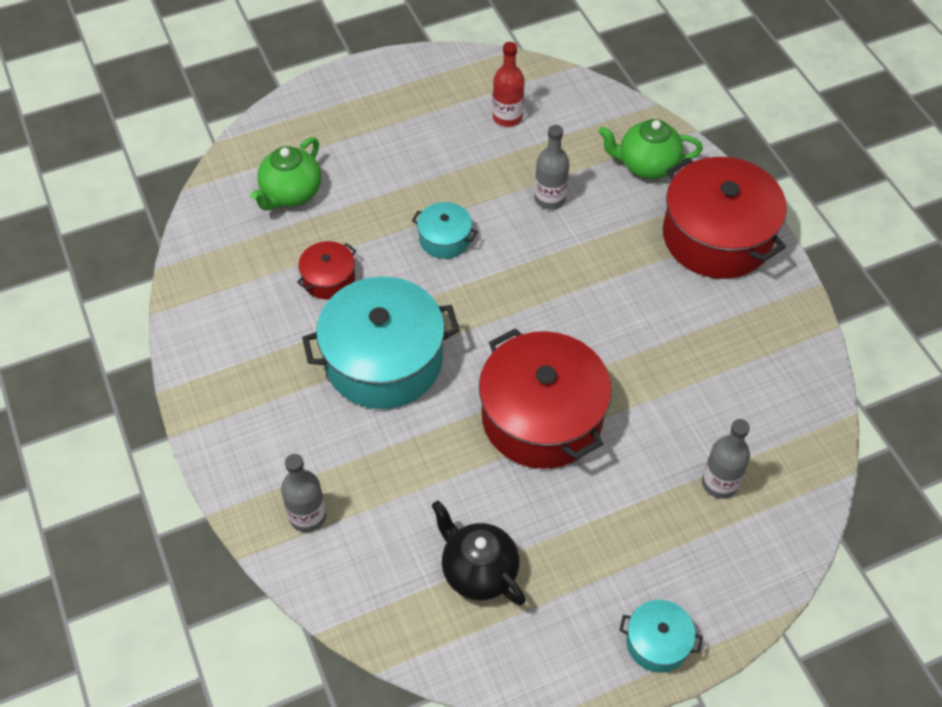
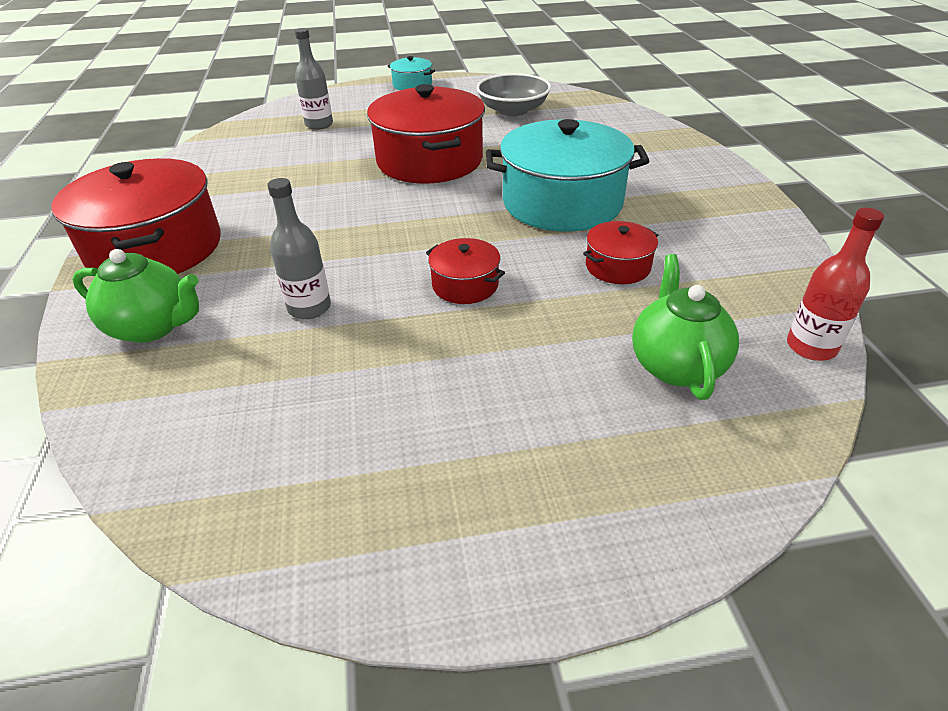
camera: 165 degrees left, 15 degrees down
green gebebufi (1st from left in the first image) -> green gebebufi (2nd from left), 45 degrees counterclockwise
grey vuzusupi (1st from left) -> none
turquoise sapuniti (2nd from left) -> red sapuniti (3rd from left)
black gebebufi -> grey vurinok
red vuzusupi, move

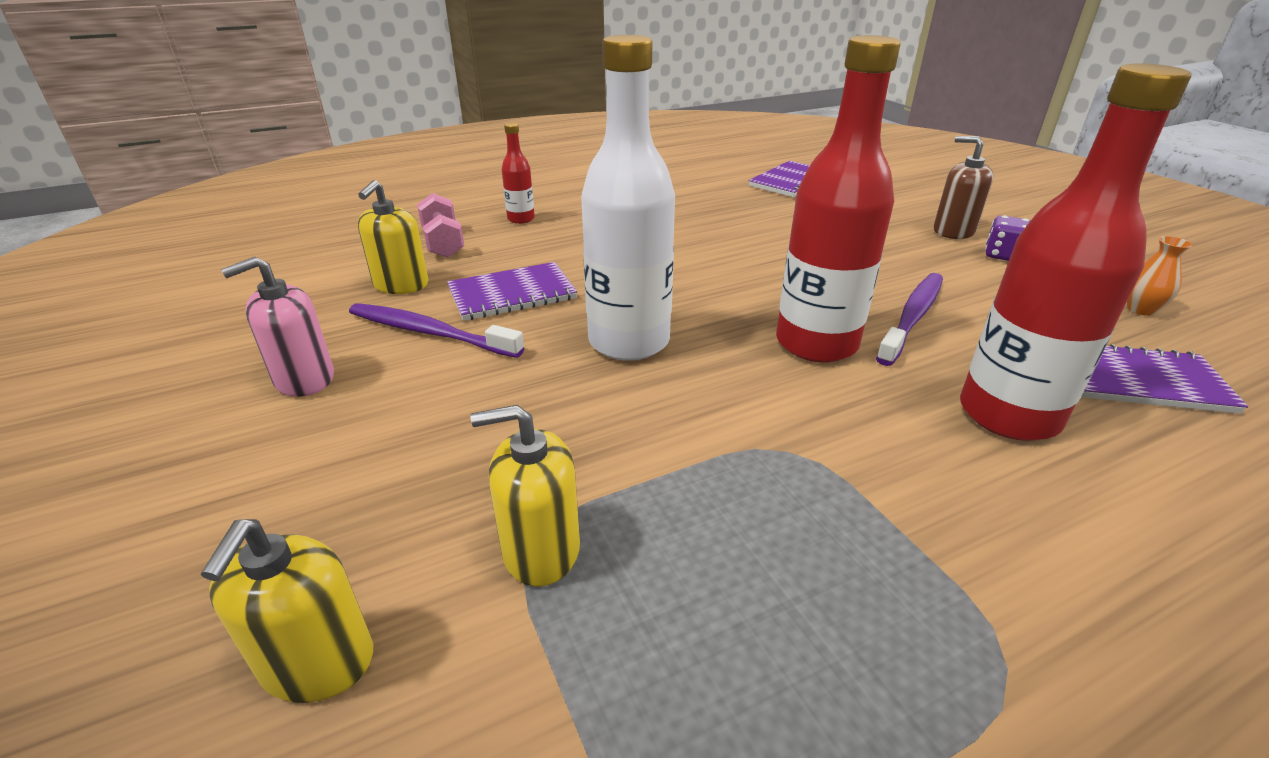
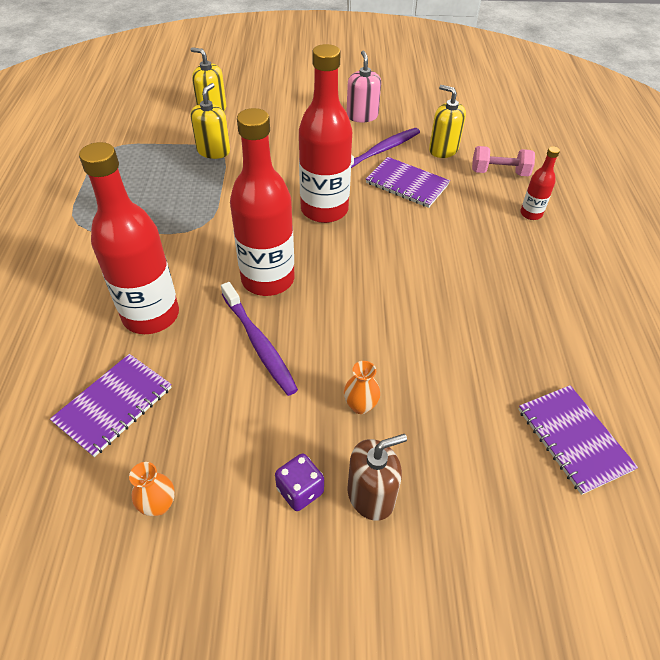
camera: 115 degrees right, 15 degrees up
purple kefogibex (1st from left in the first image) -> purple kefogibex (2nd from left), 60 degrees counterclockwise
white vuzusupi -> red vuzusupi (3rd from left)
none -> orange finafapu (2nd from left)

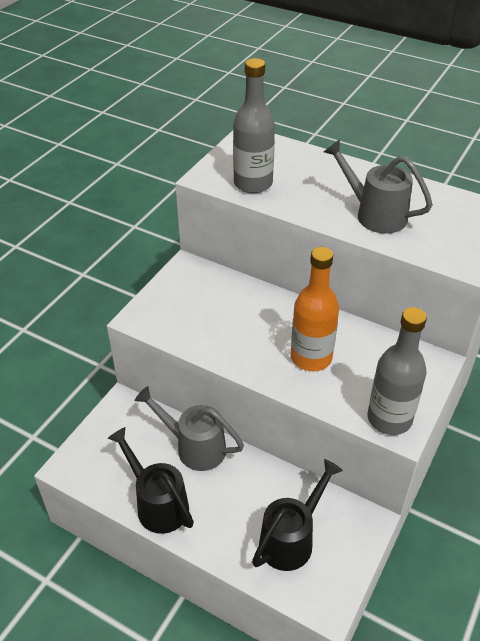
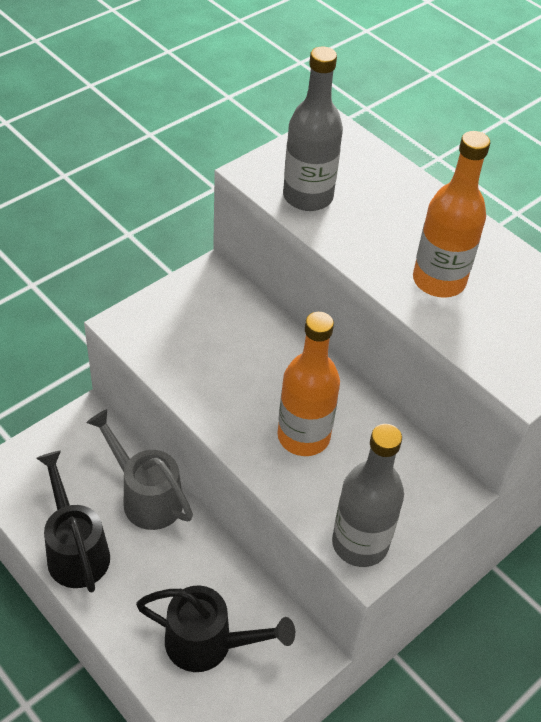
camera: 15 degrees right, 5 degrees up
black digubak (2nd from left), 45 degrees clockwise
grey digubak (2nd from left) -> orange vuzusupi (2nd from left)

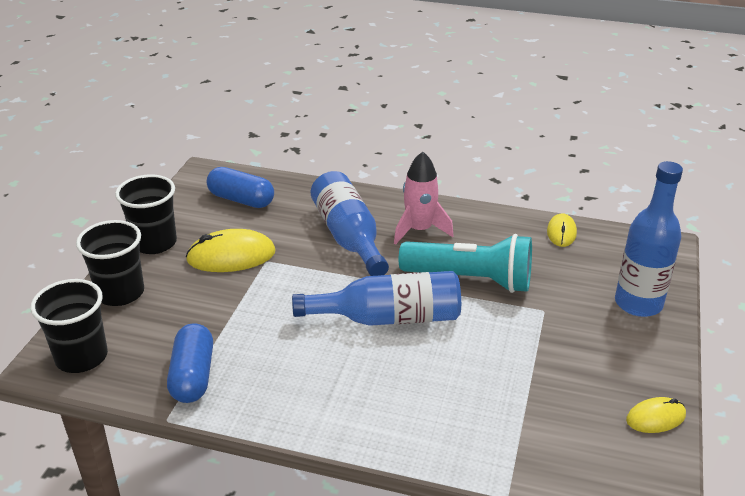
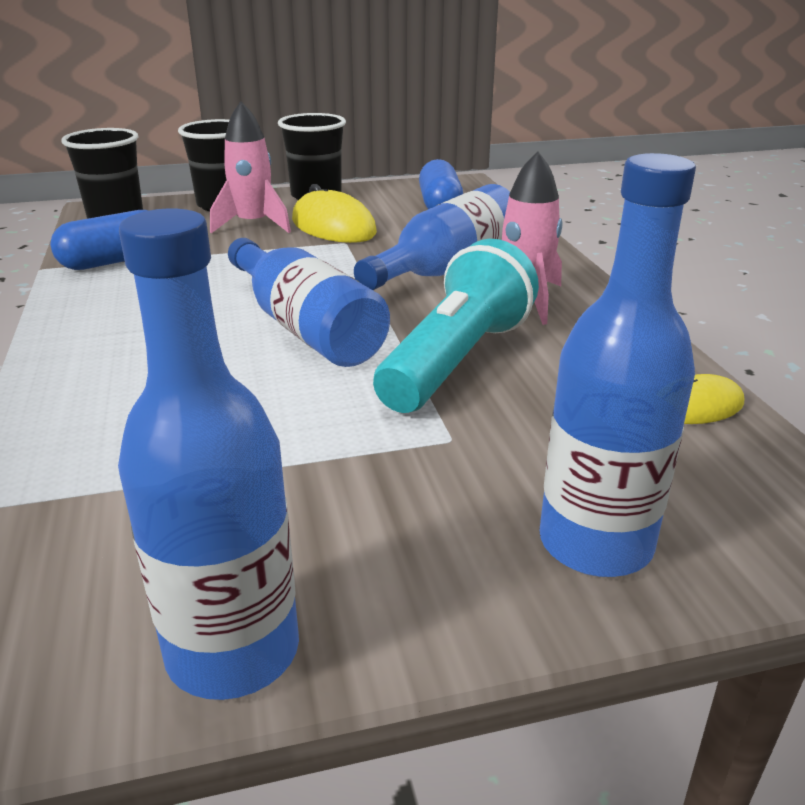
camera: 60 degrees right, 5 degrees down
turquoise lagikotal, 135 degrees counterclockwise
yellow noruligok (3rd from left) -> blue vuzusupi (1st from left)
none -> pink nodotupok (1st from left)

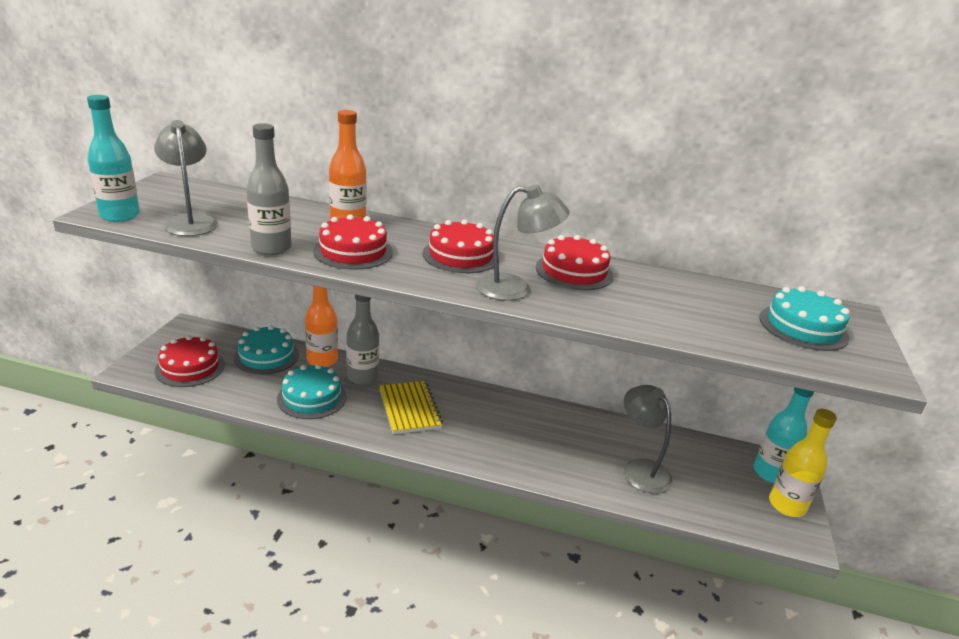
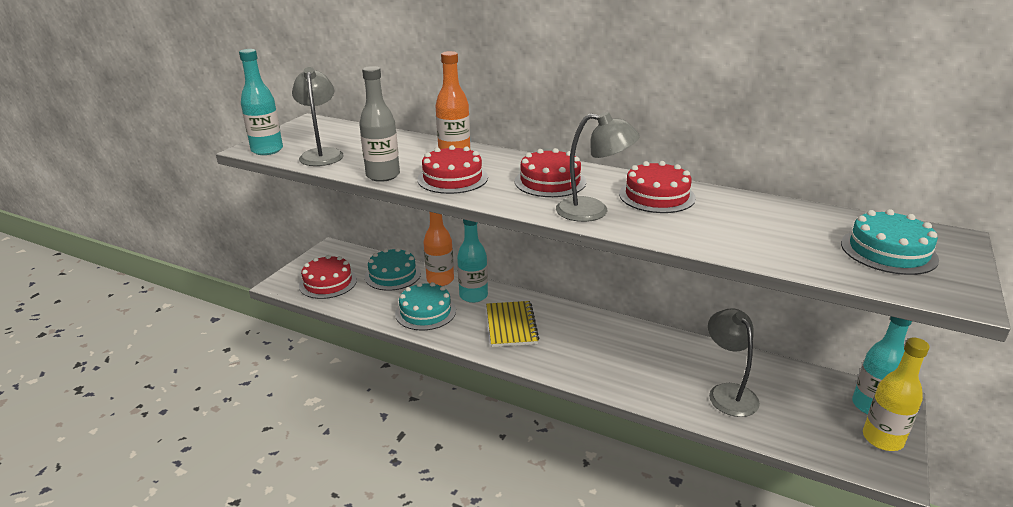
camera: 15 degrees right, 0 degrees up
grey vuzusupi (2nd from left) -> turquoise vuzusupi (2nd from left)

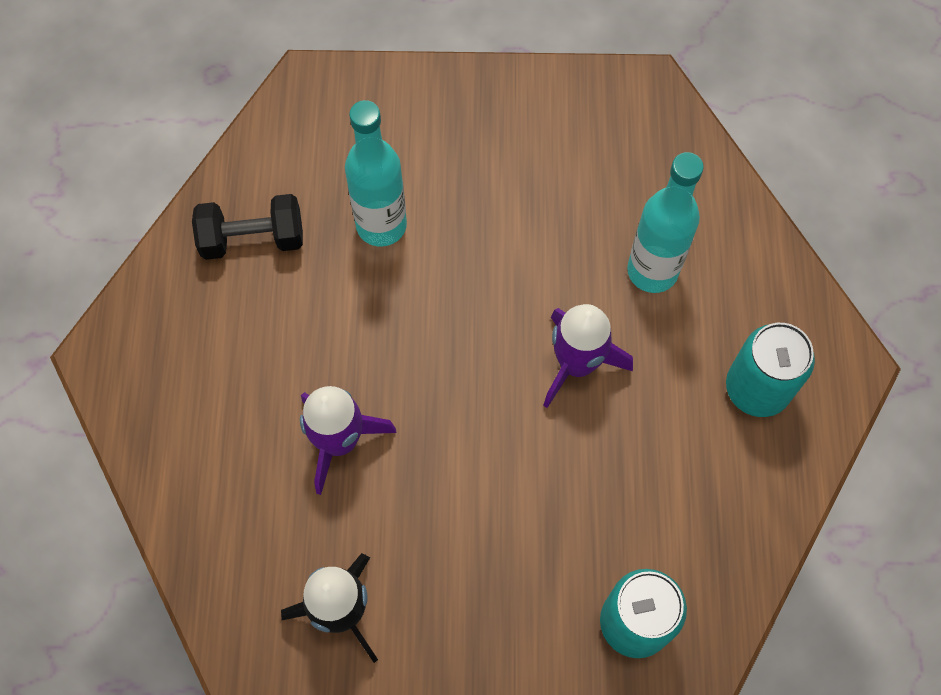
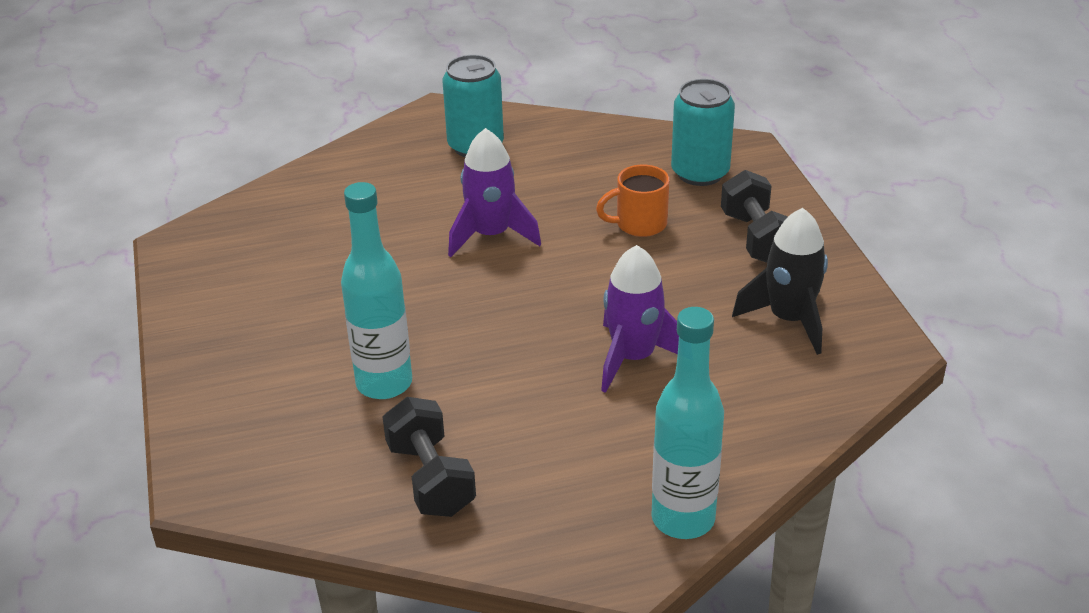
camera: 105 degrees left, 30 degrees down
turquoise vuzusupi (2nd from left), move
none -> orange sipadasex
none -> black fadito (2nd from left)

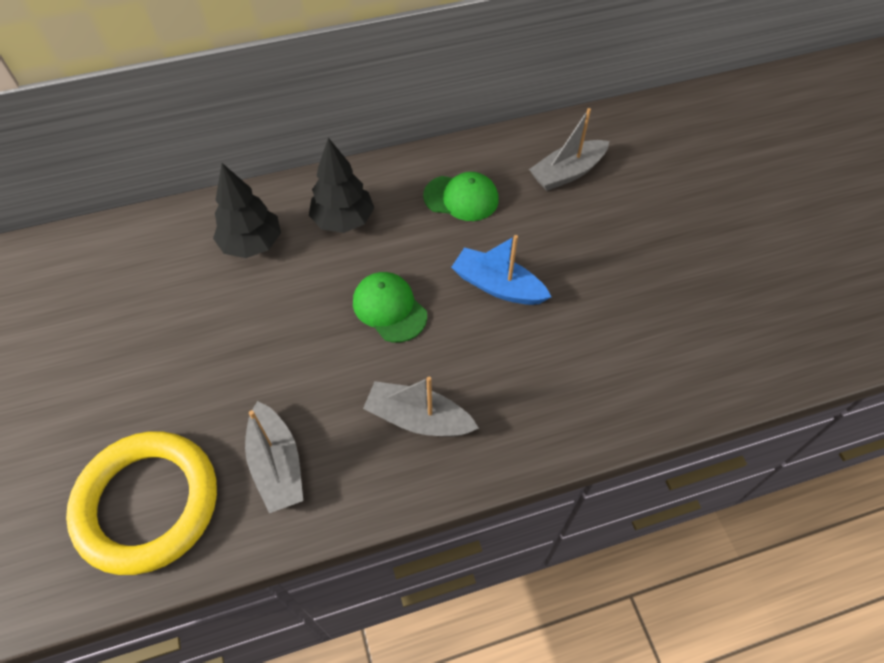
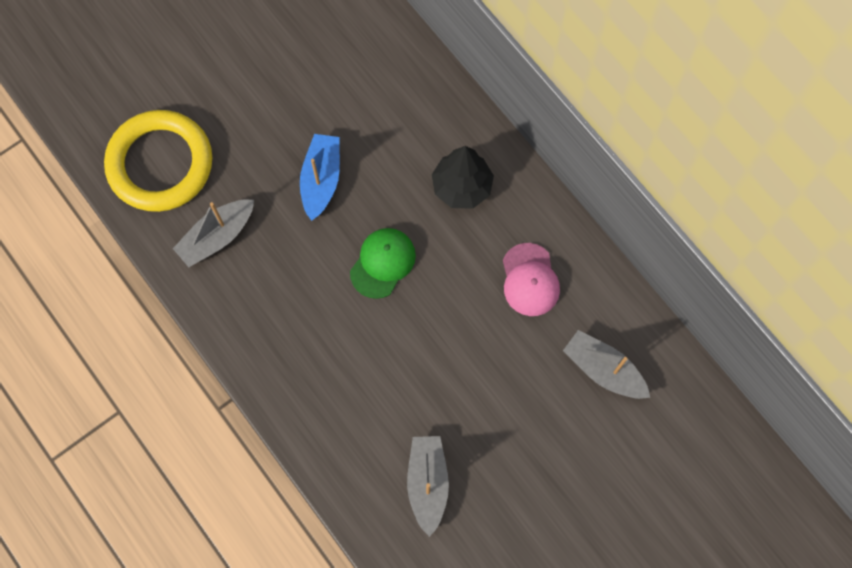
camera: 70 degrees right, 15 degrees up
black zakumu (1st from left) -> none
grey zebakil (2nd from left), move
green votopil (2nd from left) -> pink votopil
blue zebakil, move

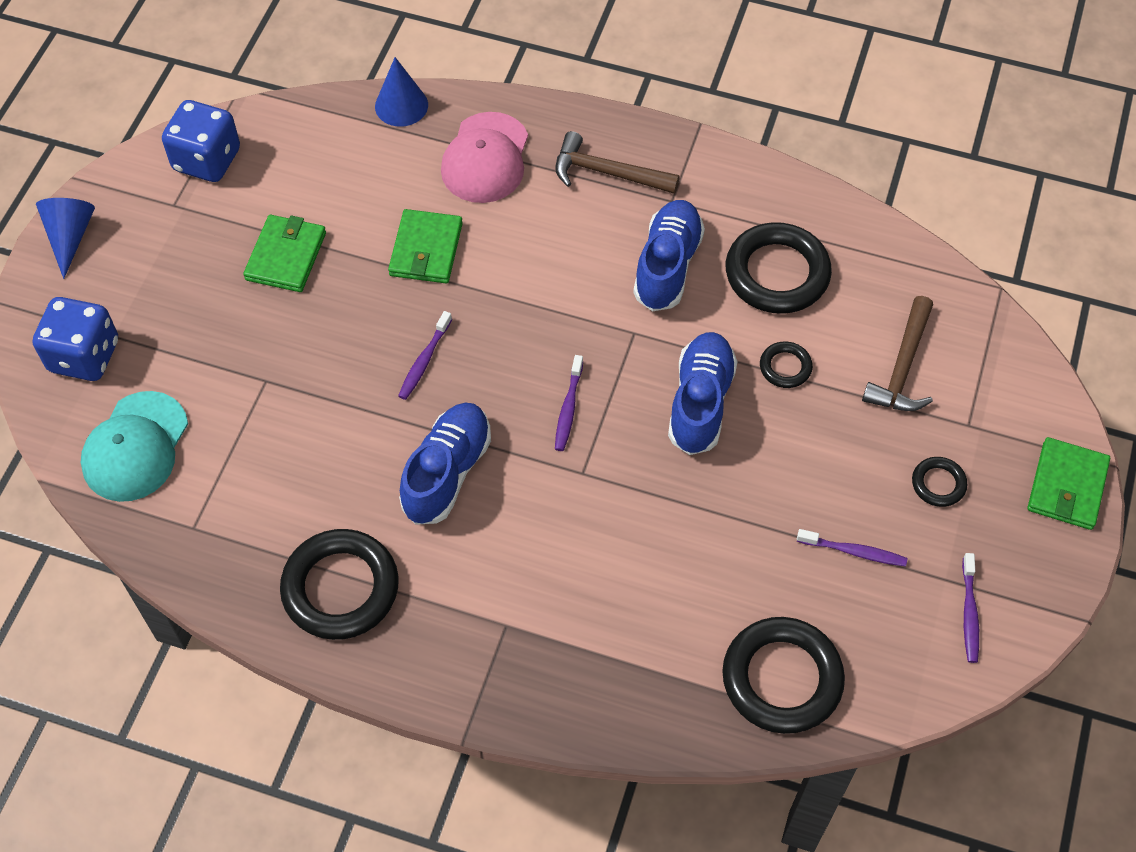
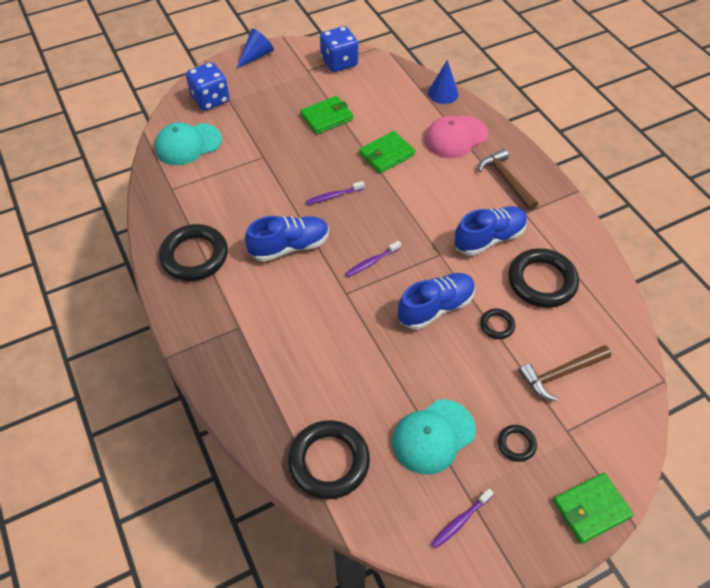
camera: 45 degrees right, 5 degrees down
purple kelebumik (3rd from left) -> turquoise votopil (2nd from left)

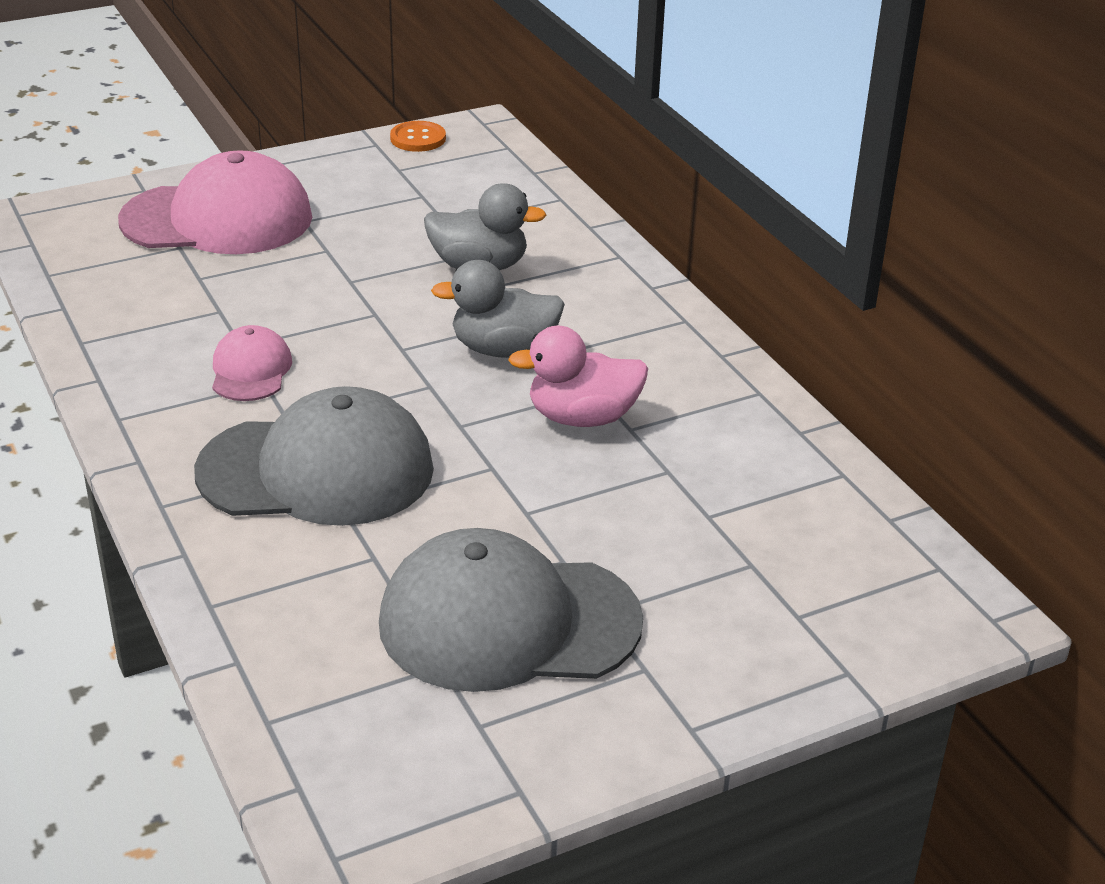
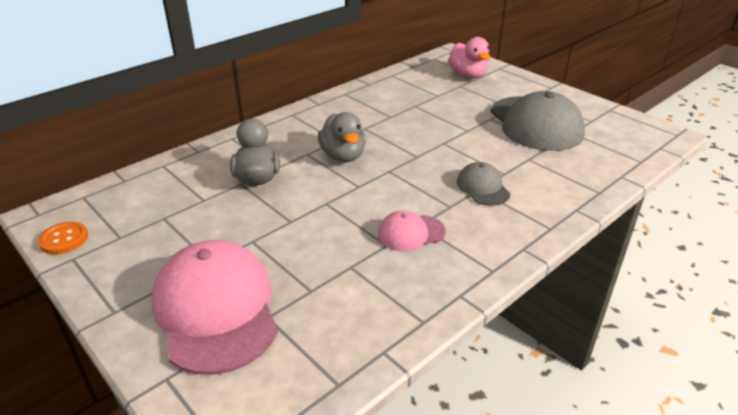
camera: 105 degrees left, 0 degrees up
grey votopil (1st from left), x0.49
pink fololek, move

